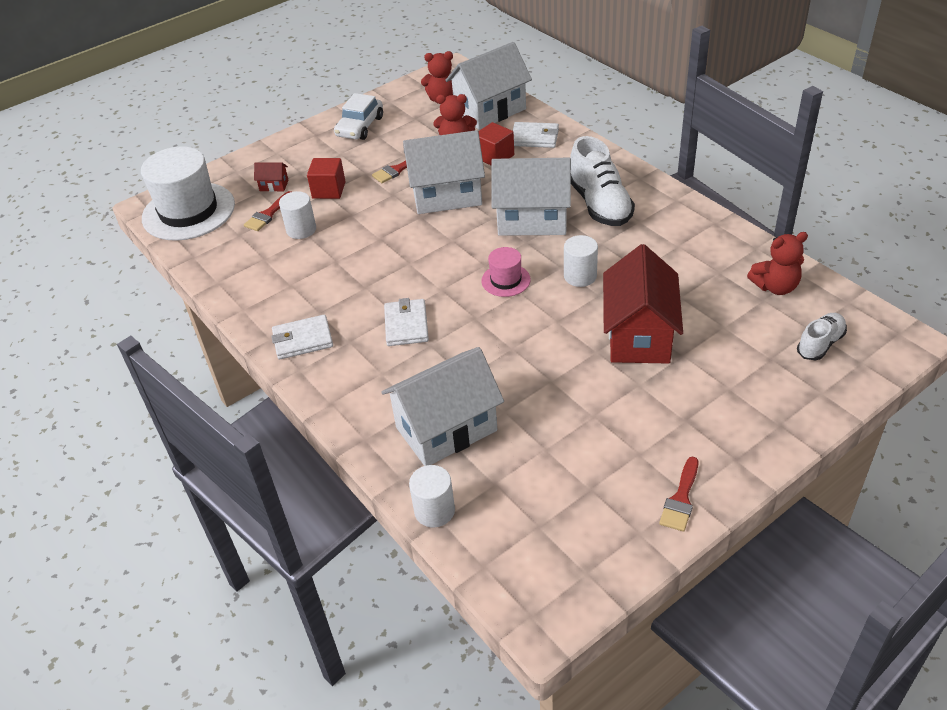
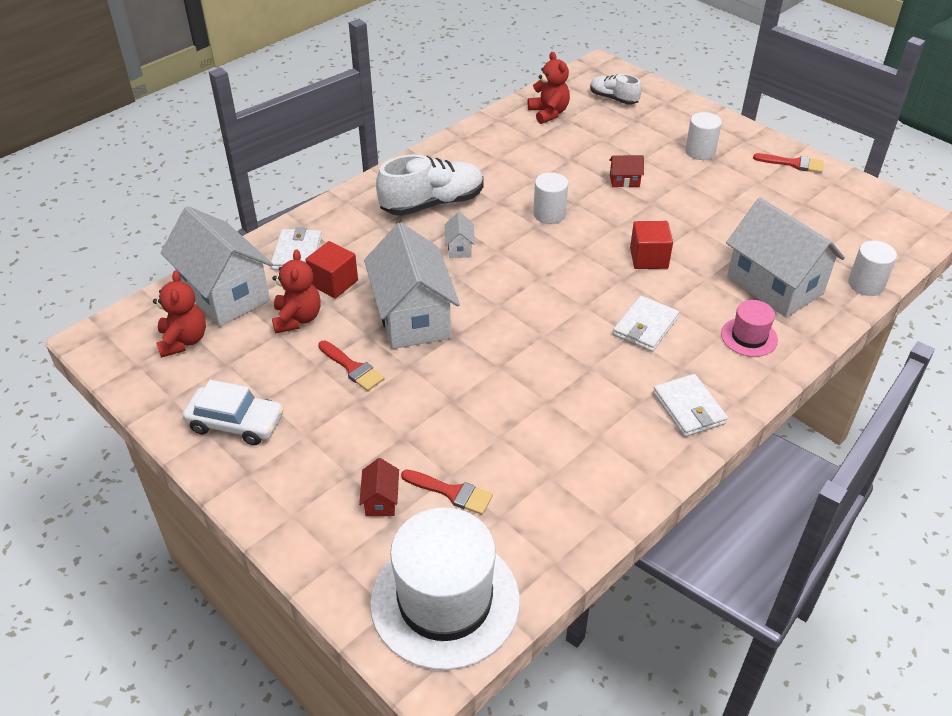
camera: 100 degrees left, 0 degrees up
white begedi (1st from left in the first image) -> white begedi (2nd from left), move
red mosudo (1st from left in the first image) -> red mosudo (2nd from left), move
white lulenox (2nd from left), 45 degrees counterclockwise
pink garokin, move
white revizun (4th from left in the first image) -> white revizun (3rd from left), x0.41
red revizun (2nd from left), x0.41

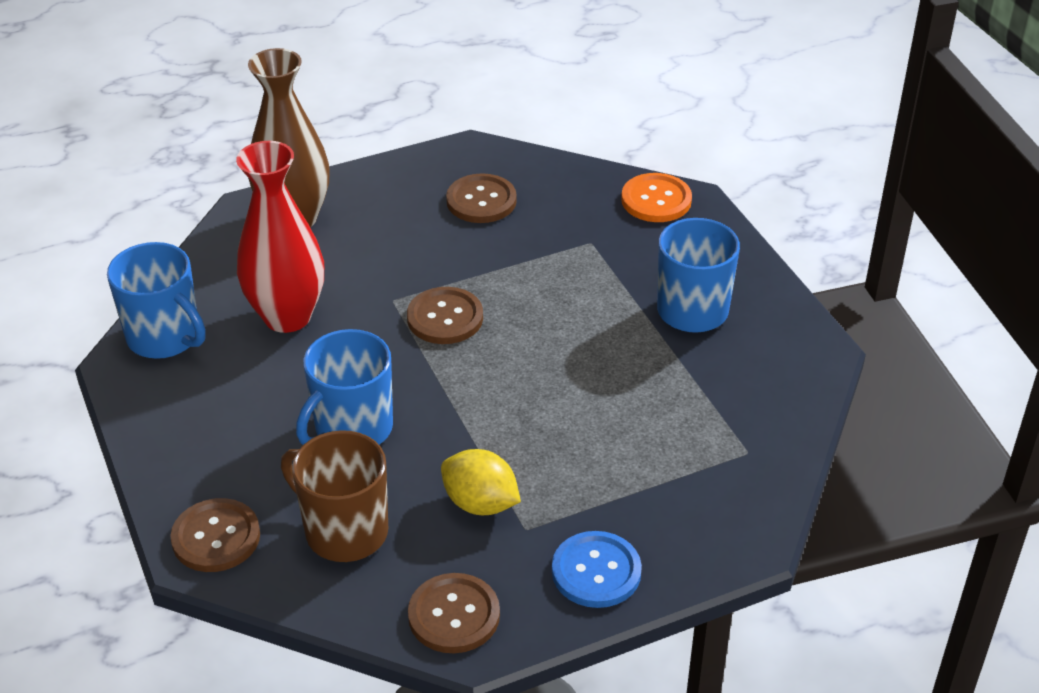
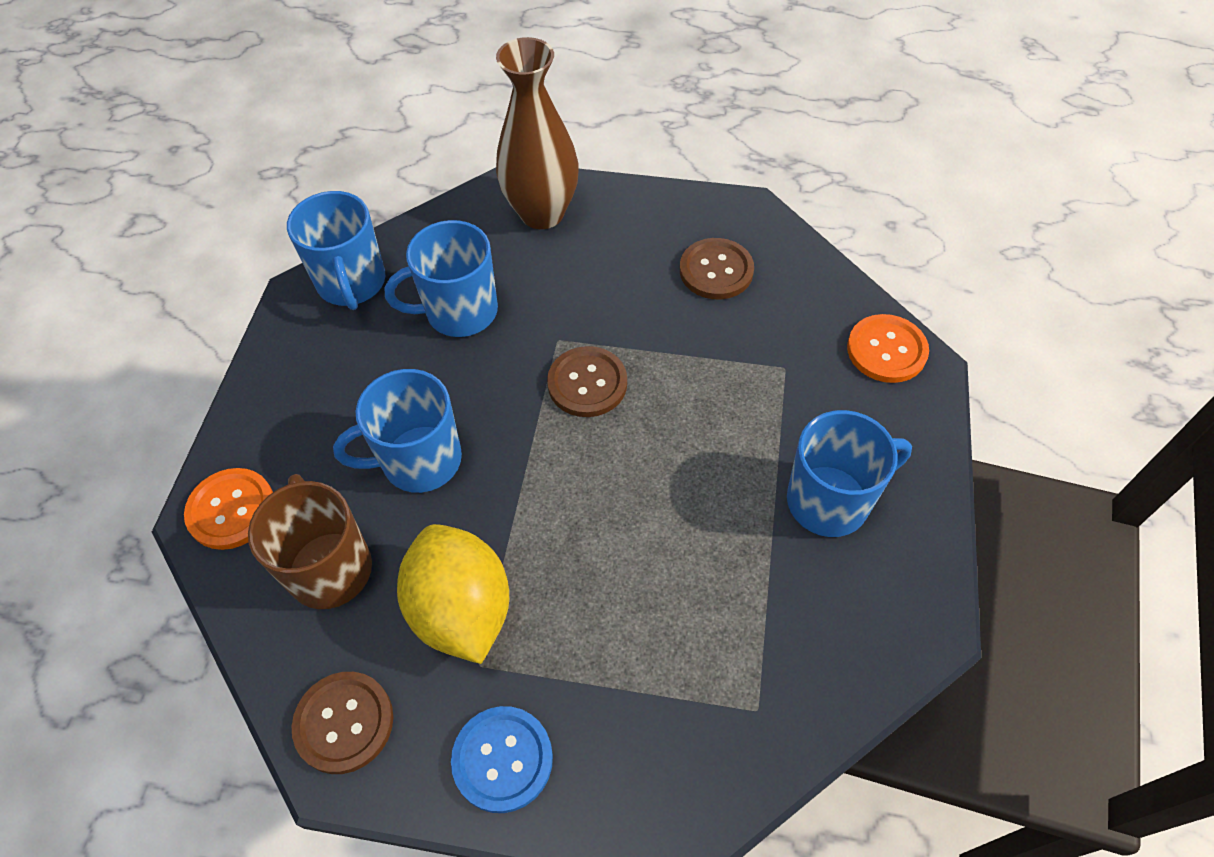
camera: 35 degrees right, 15 degrees up
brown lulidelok (1st from left) -> orange lulidelok (1st from left)
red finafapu -> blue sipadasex (3rd from left)
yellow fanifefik, x1.52

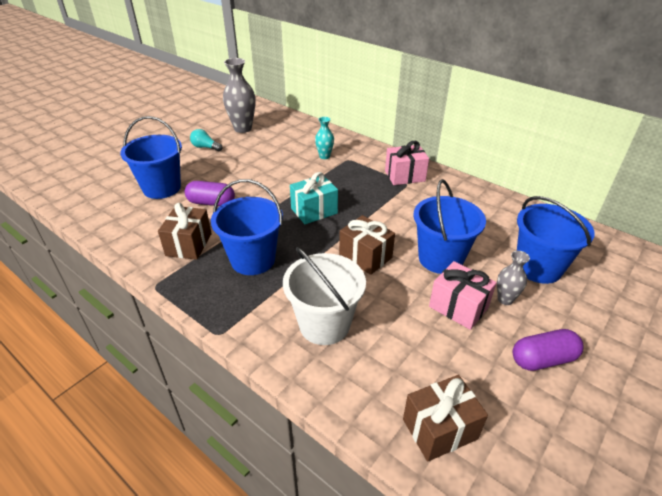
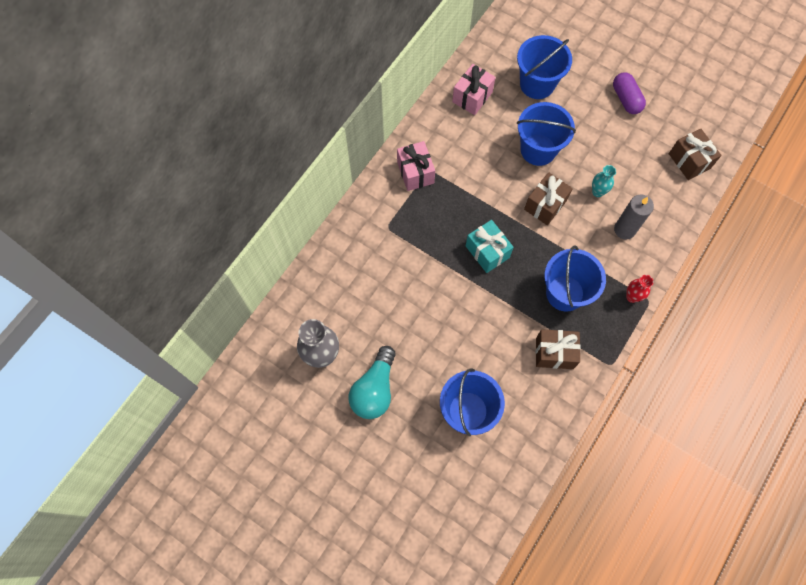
camera: 95 degrees left, 30 degrees up
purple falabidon (1st from left) -> none
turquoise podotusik, x1.83
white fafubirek -> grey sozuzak
turquoise finafapu, move
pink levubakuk (2nd from left), move
grey finafapu (2nd from left) -> none
none -> red finafapu

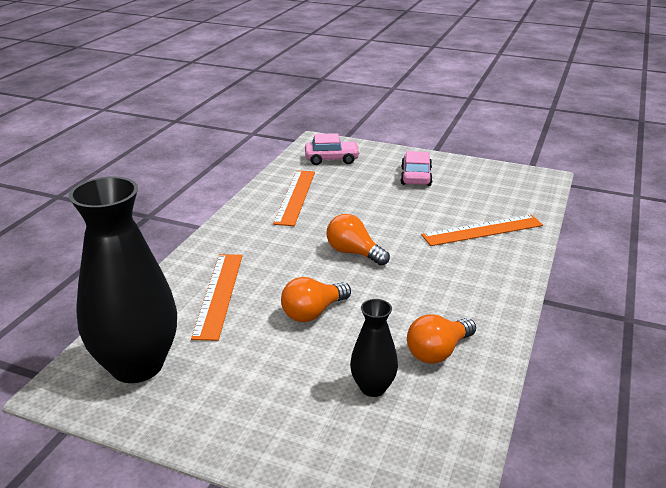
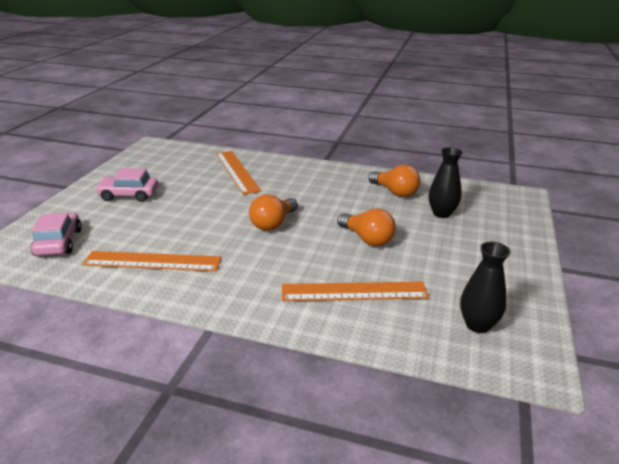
camera: 95 degrees left, 0 degrees up
black finafapu (1st from left in the first image) -> black finafapu (2nd from left), x0.49

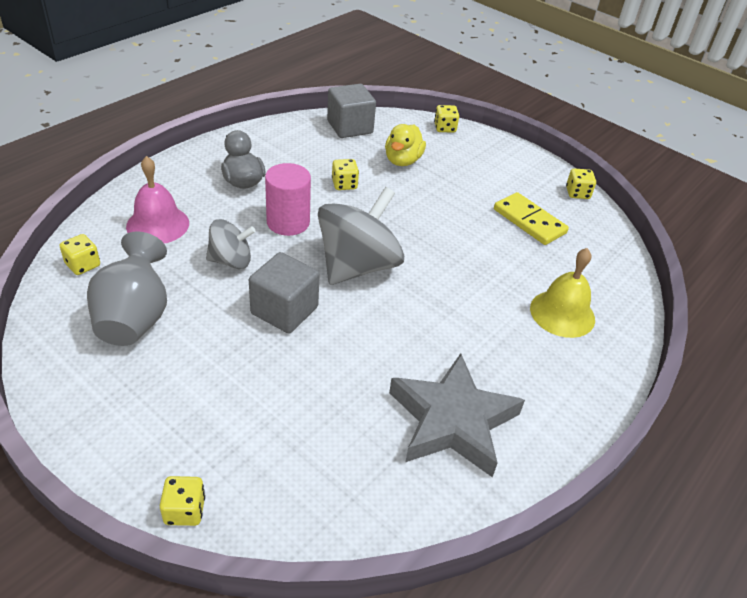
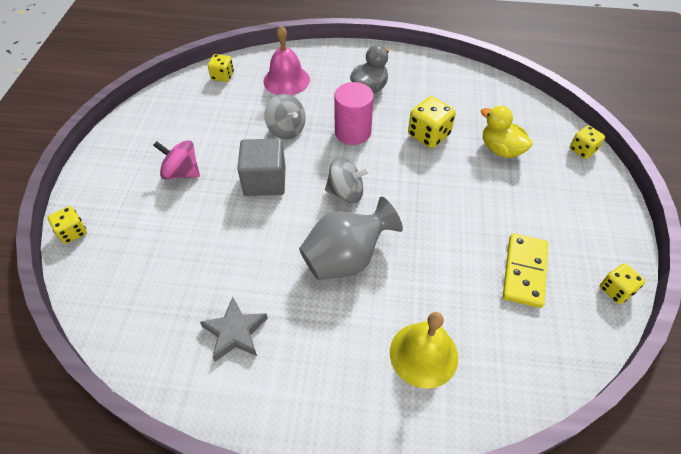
camera: 60 degrees right, 10 degrees up
grey finafapu, move
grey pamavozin (2nd from left), x0.56
grey mosudo (2nd from left) -> none
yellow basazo (3rd from left), x1.56
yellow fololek, 60 degrees clockwise
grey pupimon, x0.56
none -> pink pamavozin

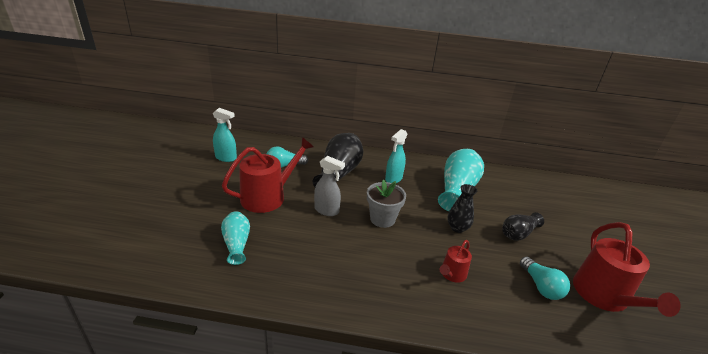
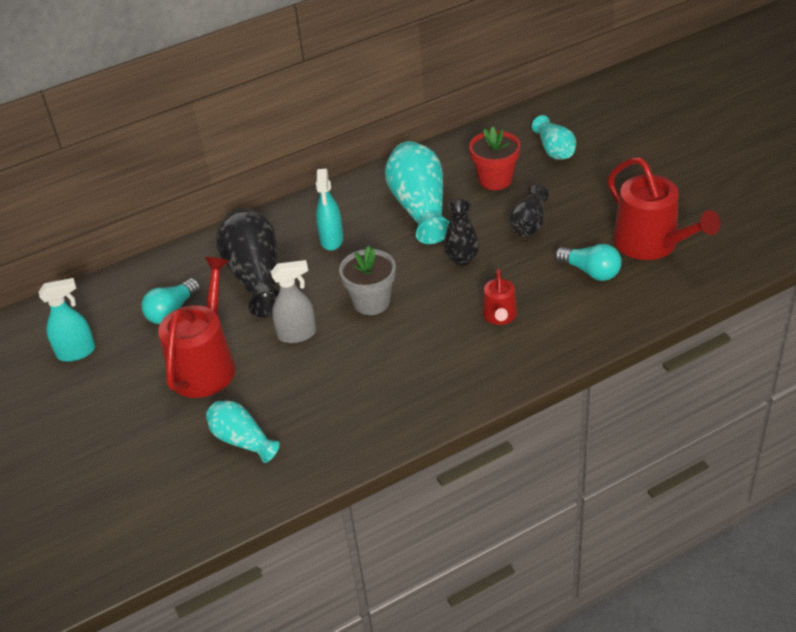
camera: 30 degrees left, 10 degrees up
none -> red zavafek
none -> turquoise finafapu (3rd from left)

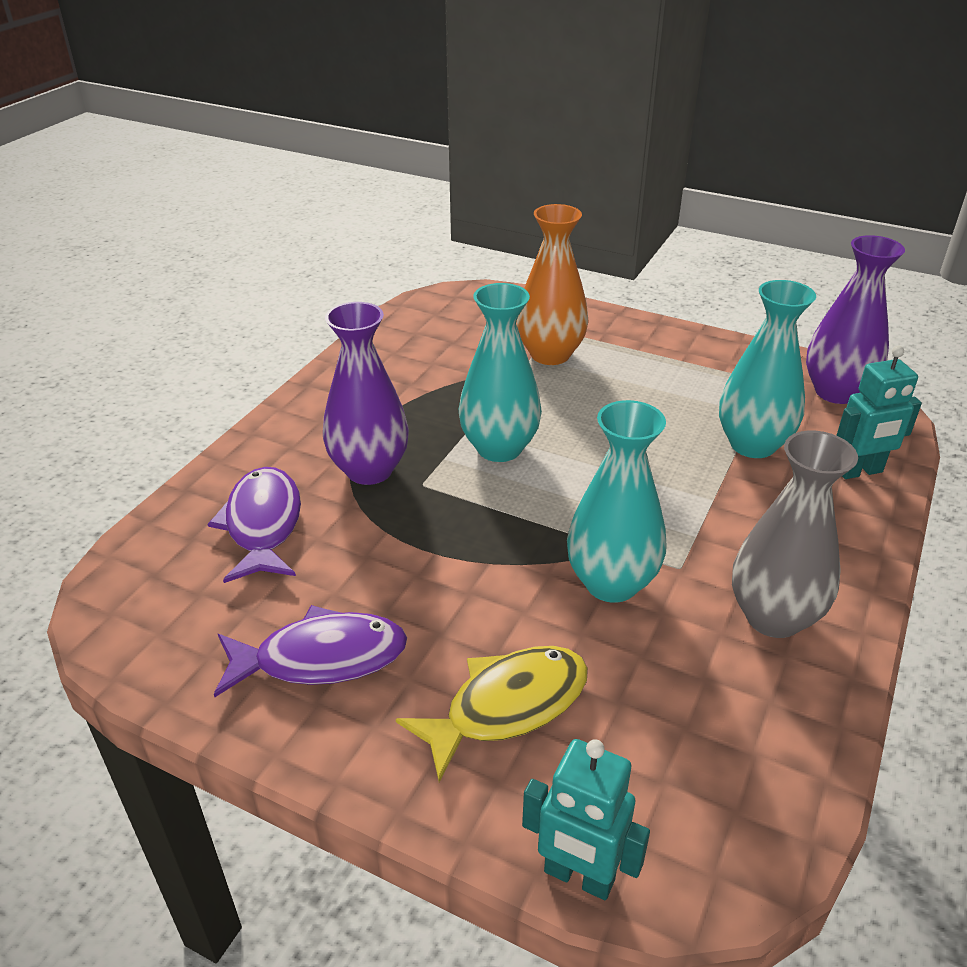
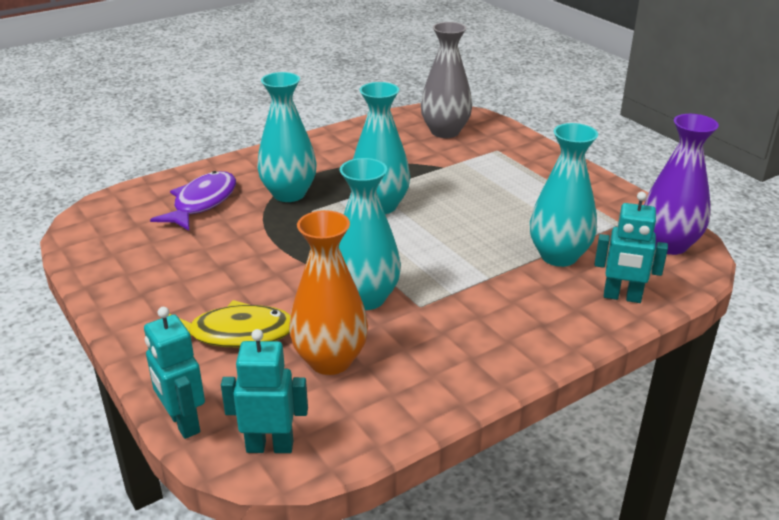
camera: 30 degrees right, 5 degrees down
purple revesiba (2nd from left) -> none
purple finafapu (1st from left) -> turquoise finafapu (1st from left)
orange finafapu, move
grey finafapu, move
none -> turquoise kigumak (2nd from left)

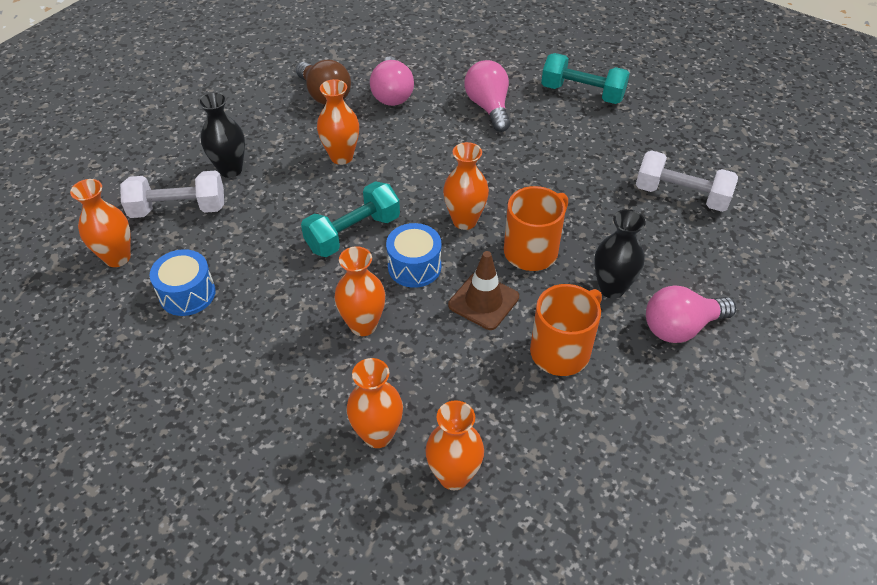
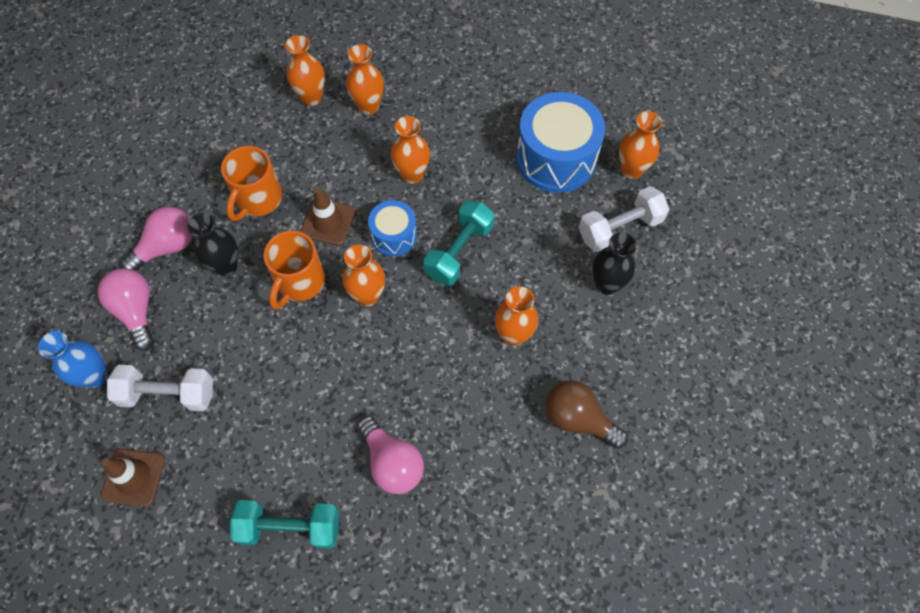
camera: 160 degrees right, 15 degrees up
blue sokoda (1st from left in the first image) -> blue sokoda (2nd from left), x1.83
pink podotusik (1st from left), move
none -> blue finafapu
none -> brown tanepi (1st from left)

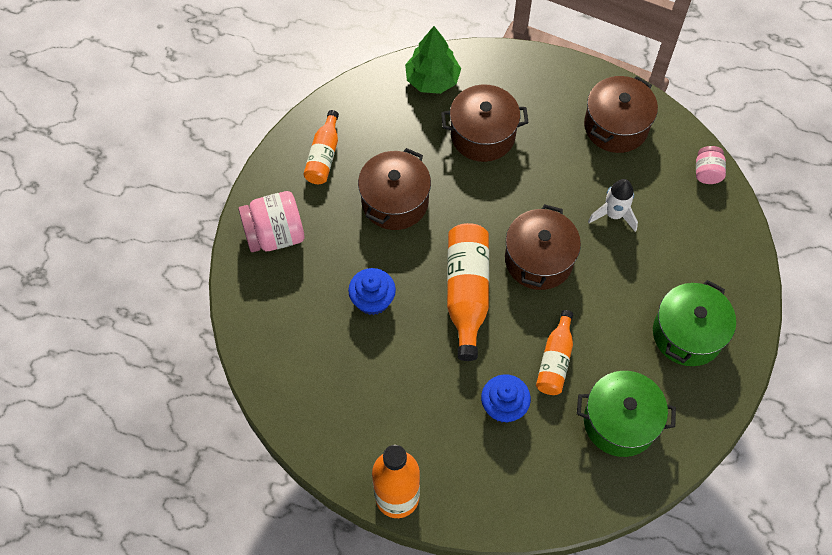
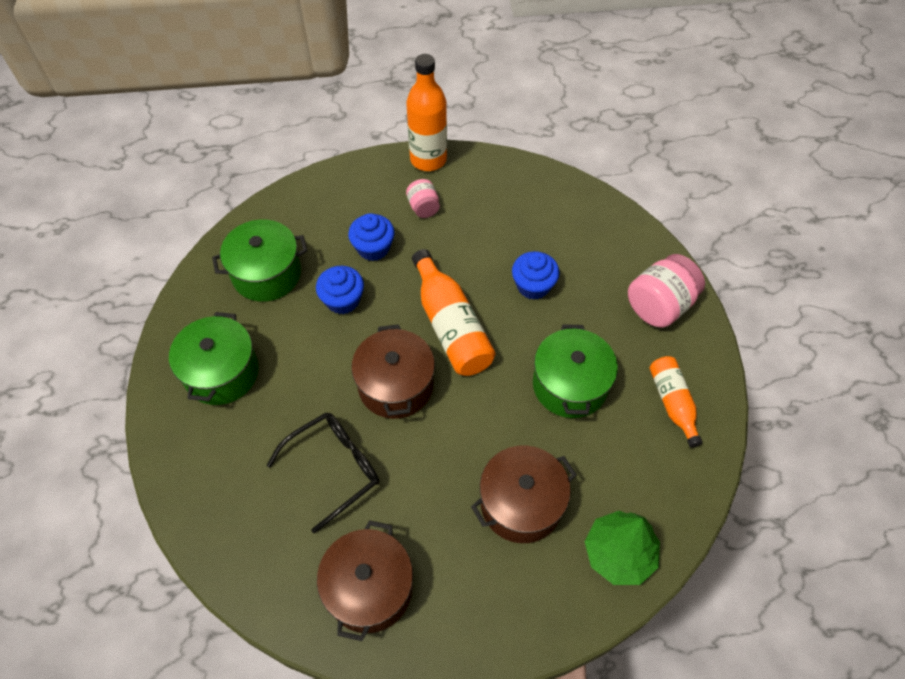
camera: 155 degrees right, 5 degrees down
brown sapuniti (1st from left) -> green sapuniti (3rd from left)
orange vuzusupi (4th from left) -> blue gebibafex (1st from left)
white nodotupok -> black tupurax
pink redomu (2nd from left in the first image) -> pink redomu (1st from left), move

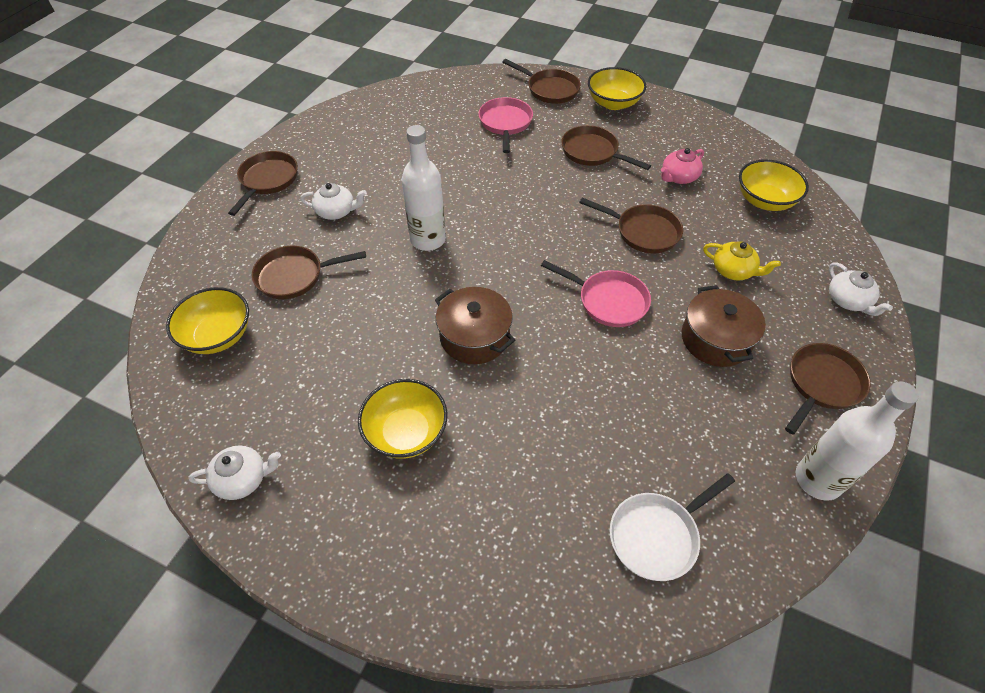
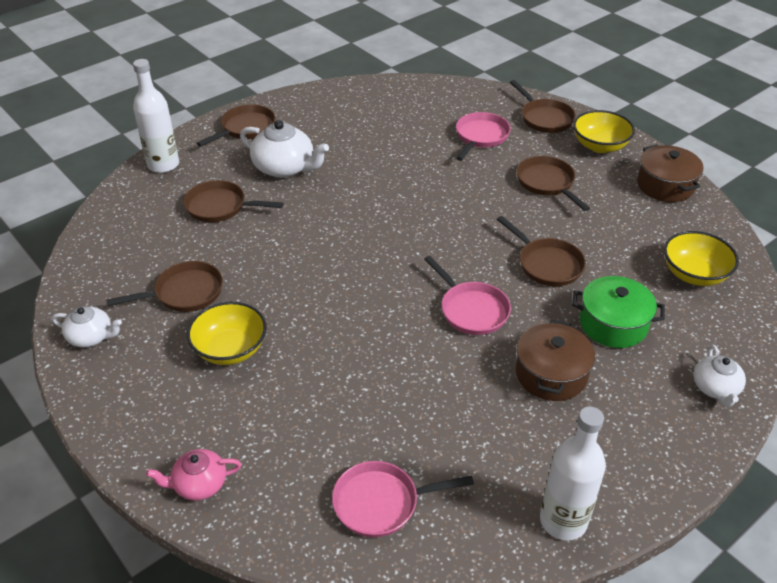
camera: 25 degrees right, 10 degrees down
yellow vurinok (1st from left) -> none
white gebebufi (2nd from left), x1.66
white vuzusupi (1st from left), move
brown sapuniti (1st from left in the first image) -> brown sapuniti (2nd from left), move
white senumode -> pink senumode (1st from left)
pink gebebufi, move
yellow gebebufi -> green sapuniti
brown senumode (6th from left in the first image) -> brown senumode (1st from left), move

